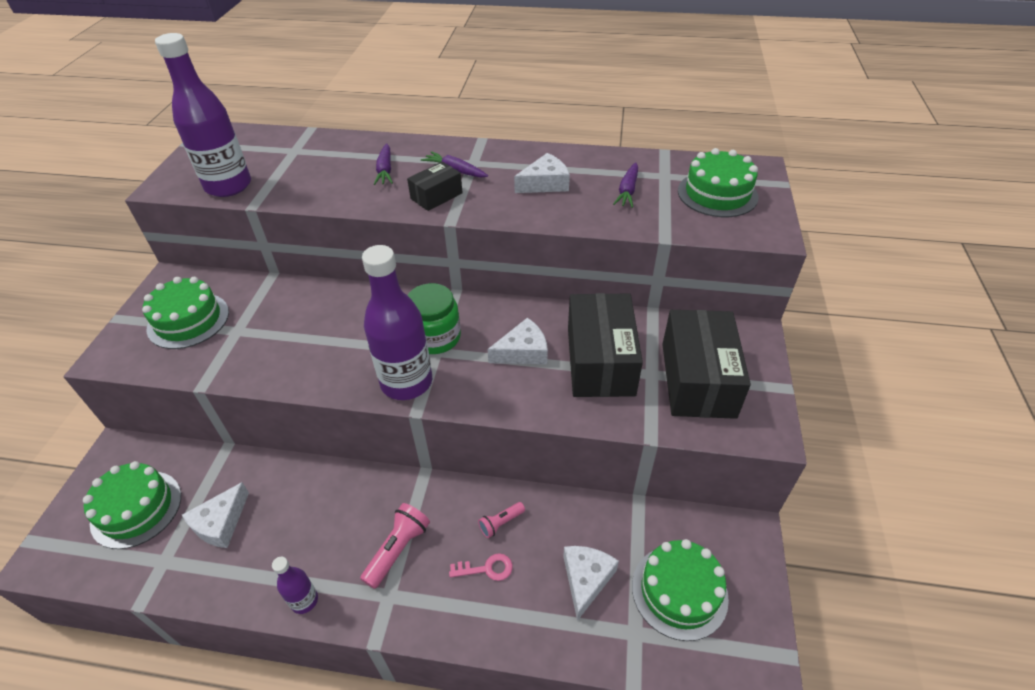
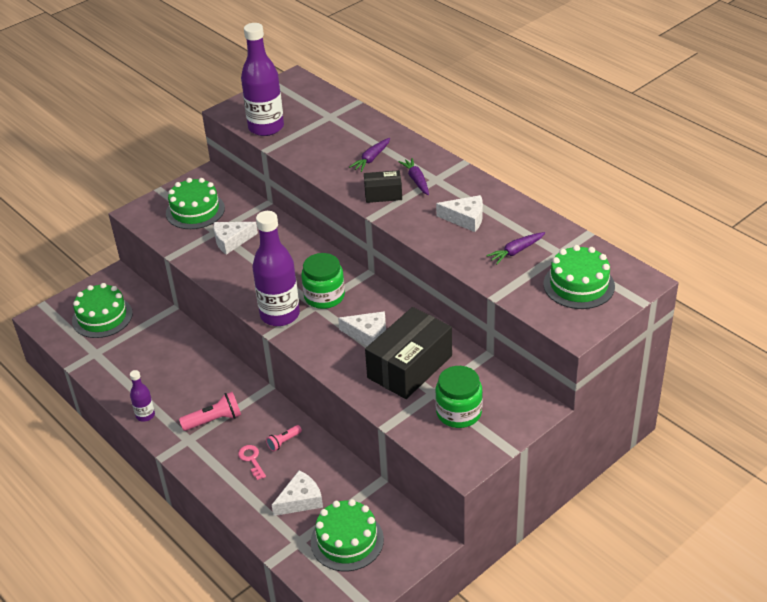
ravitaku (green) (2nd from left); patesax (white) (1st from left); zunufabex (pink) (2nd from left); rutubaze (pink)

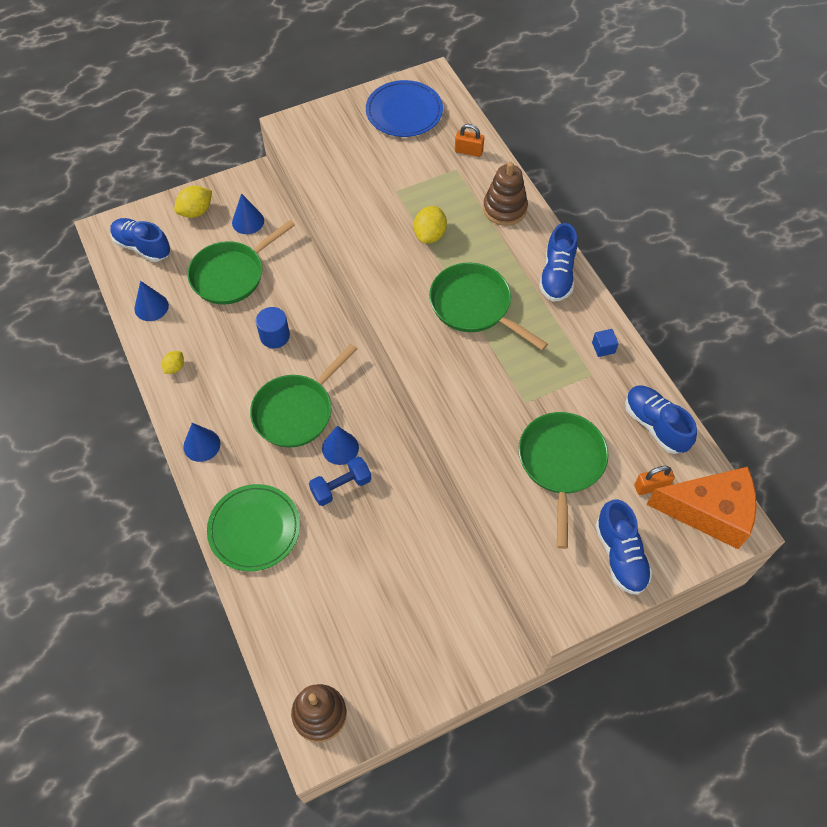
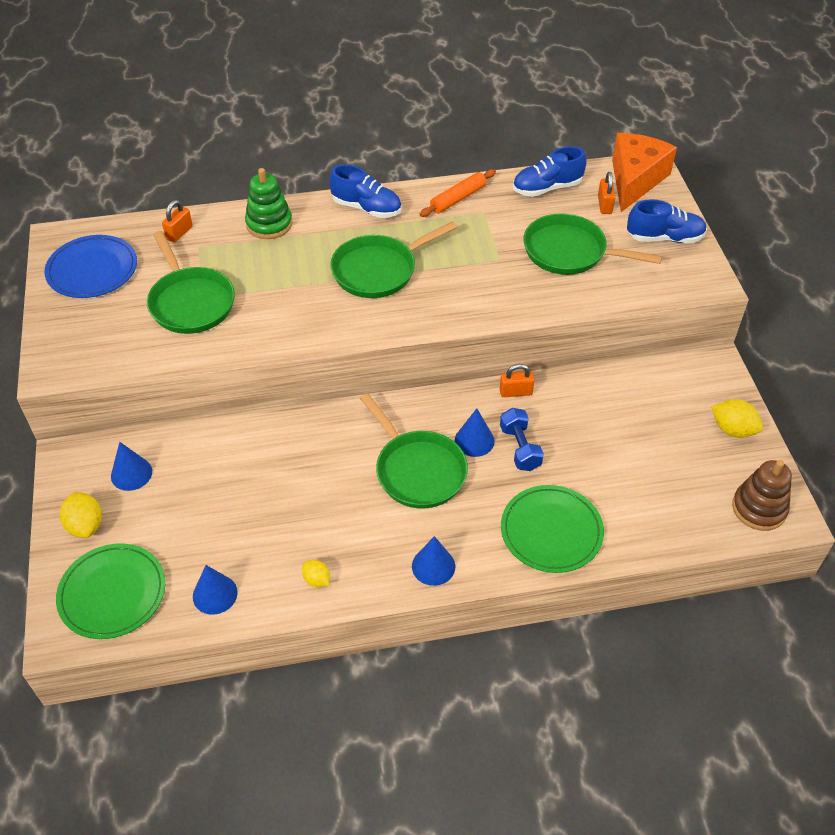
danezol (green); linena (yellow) (3rd from left); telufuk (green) (1st from left); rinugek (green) (1st from left); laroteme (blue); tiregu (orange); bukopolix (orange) (2nd from left)

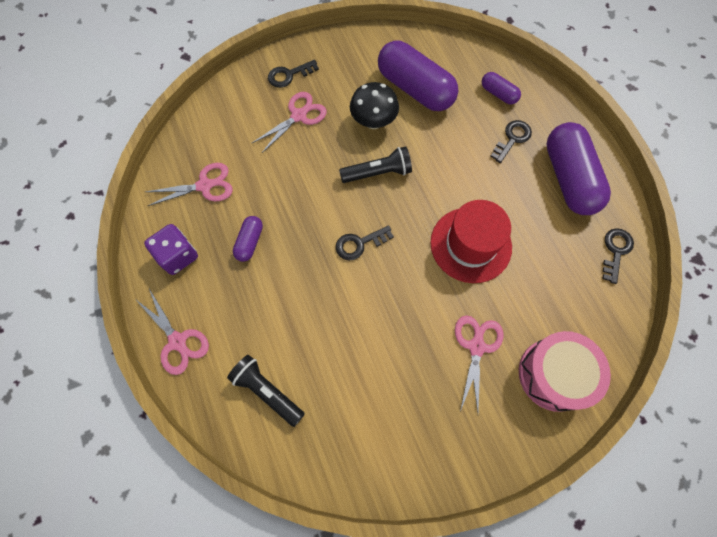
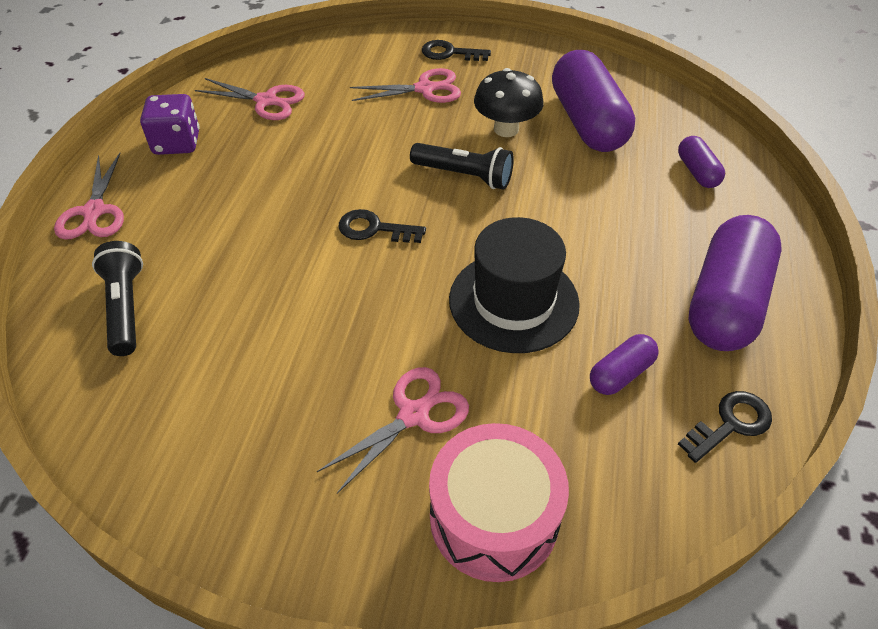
rutubaze (black) (3rd from left in the first image); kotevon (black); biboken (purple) (2nd from left)

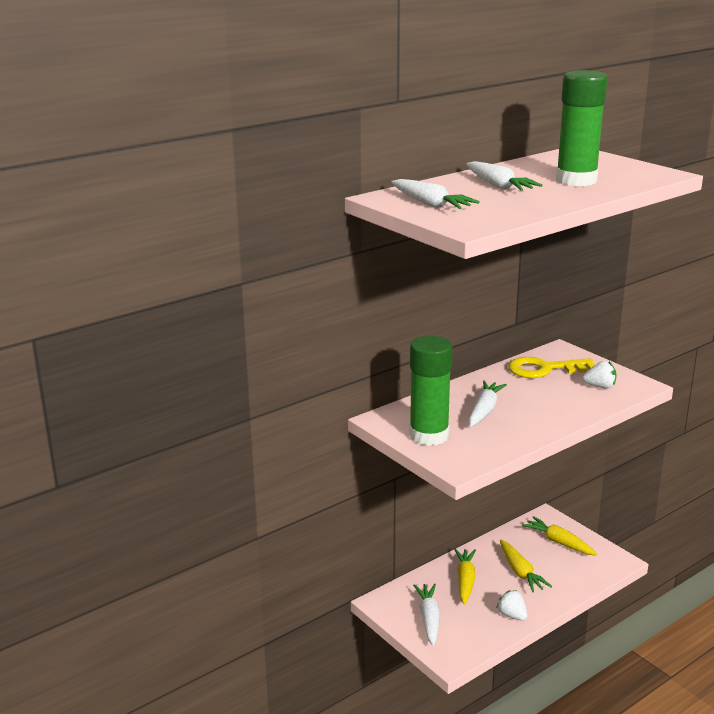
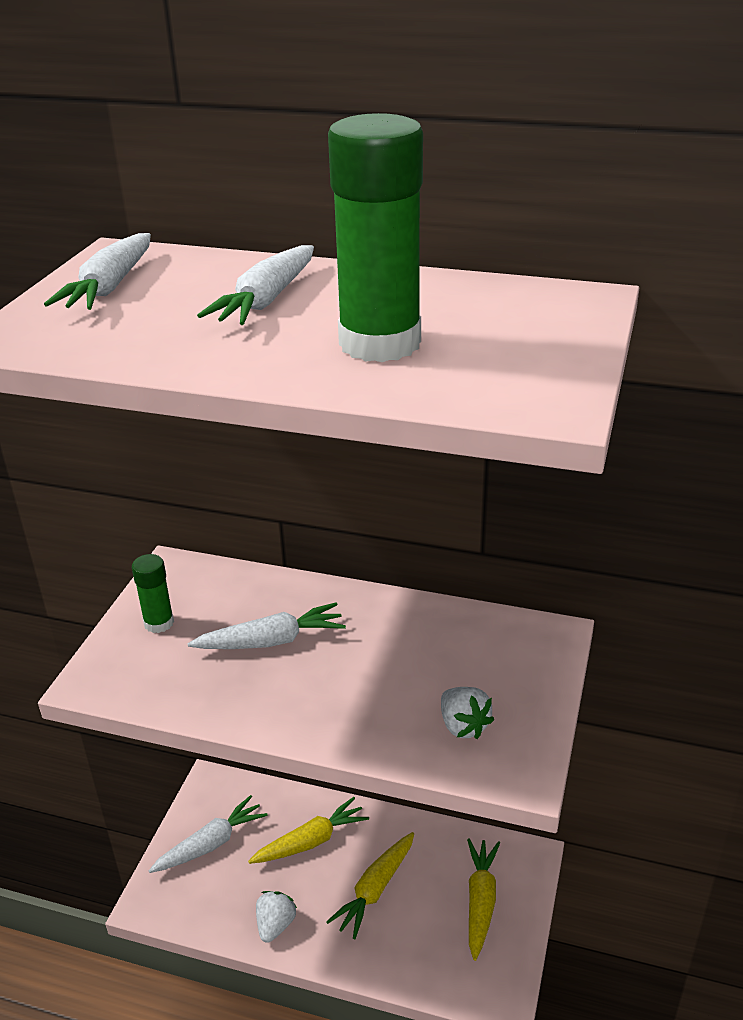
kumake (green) (1st from left); rutubaze (yellow)

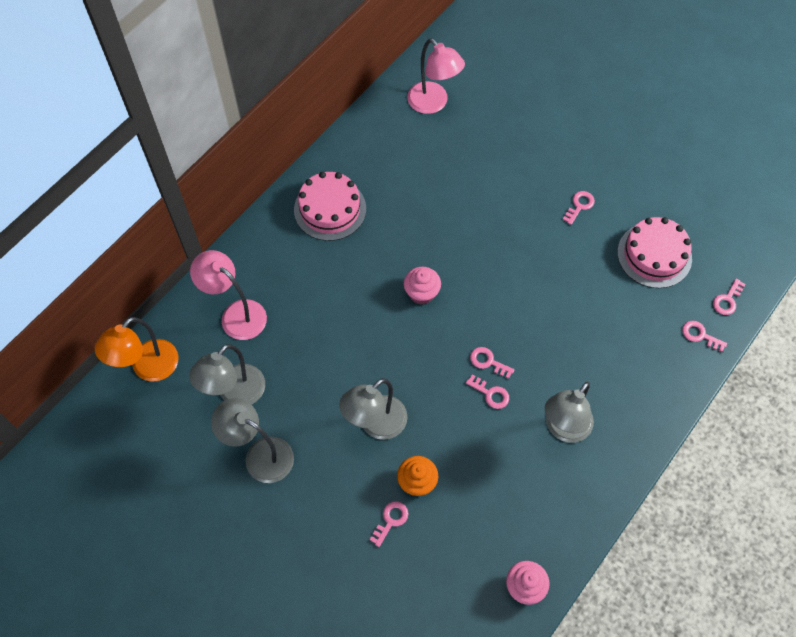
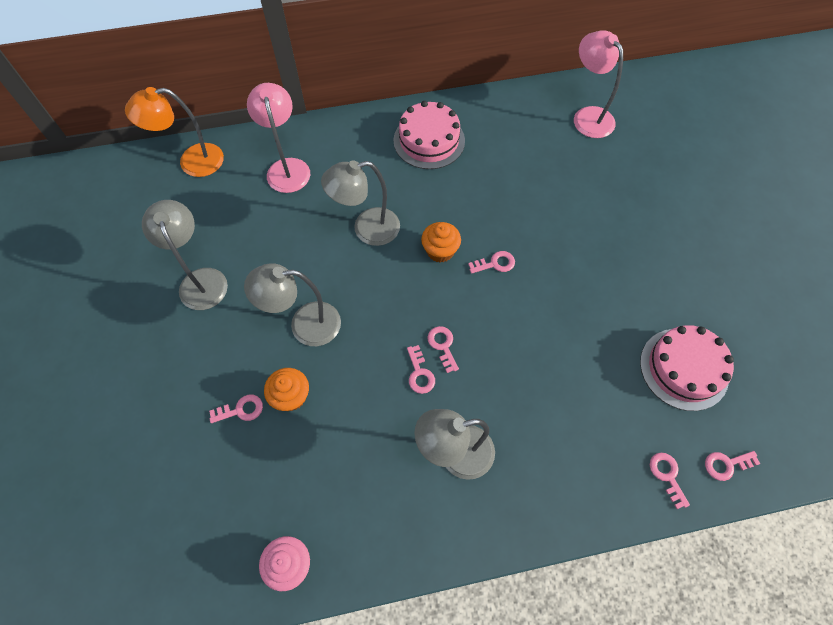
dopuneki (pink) (2nd from left); rutubaze (pink) (4th from left); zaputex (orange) (2nd from left); dopuneki (grey) (3rd from left)

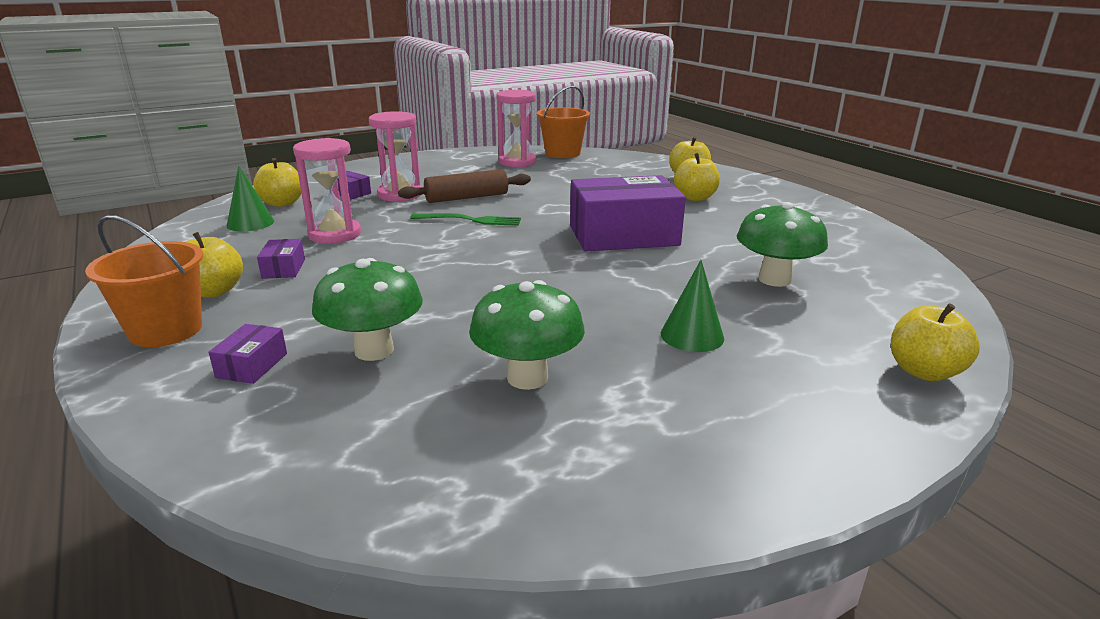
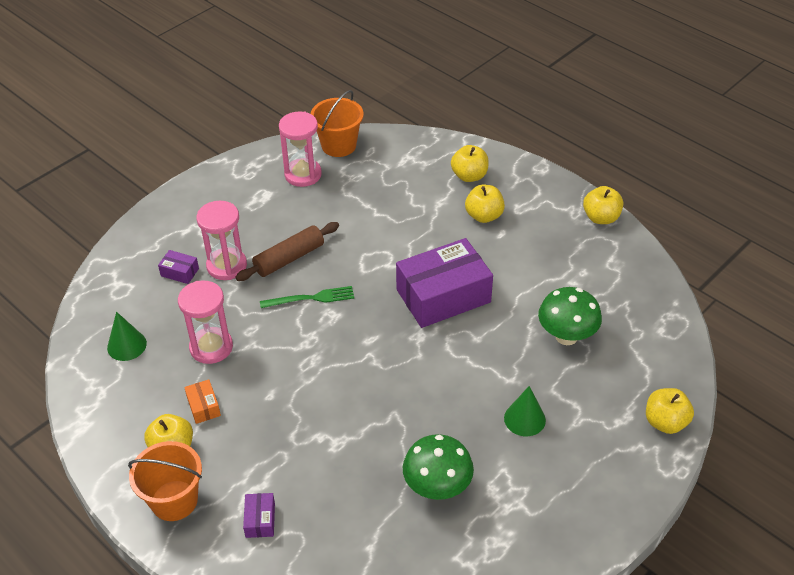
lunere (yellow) (4th from left); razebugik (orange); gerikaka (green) (1st from left in the first image)

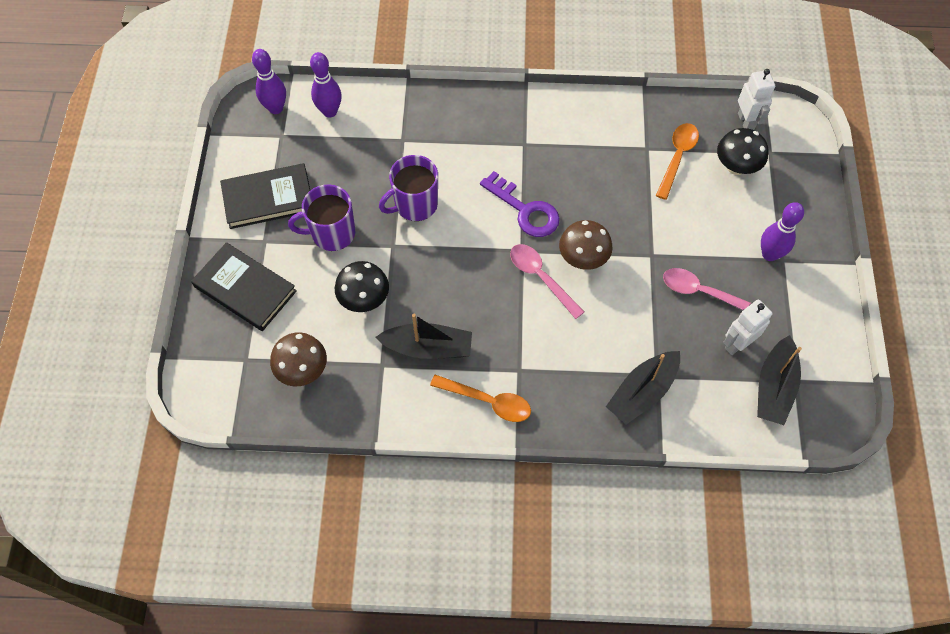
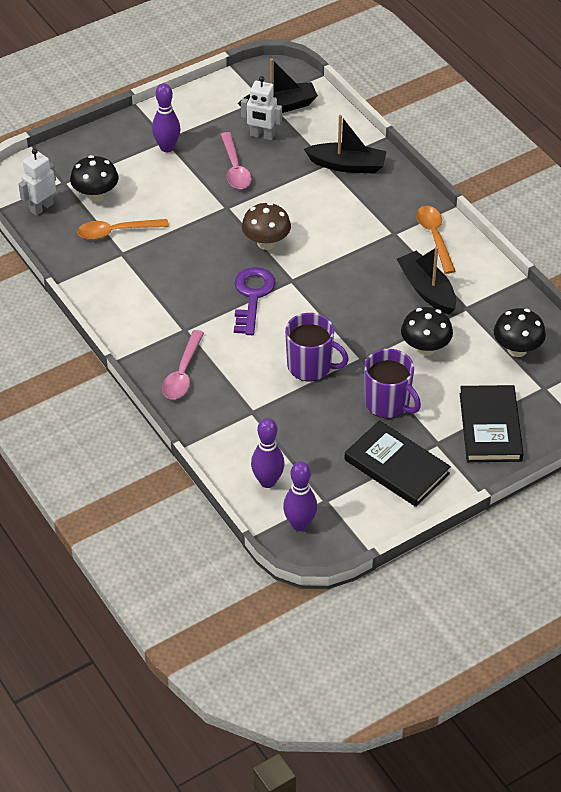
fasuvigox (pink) (1st from left); gerikaka (black) (3rd from left)

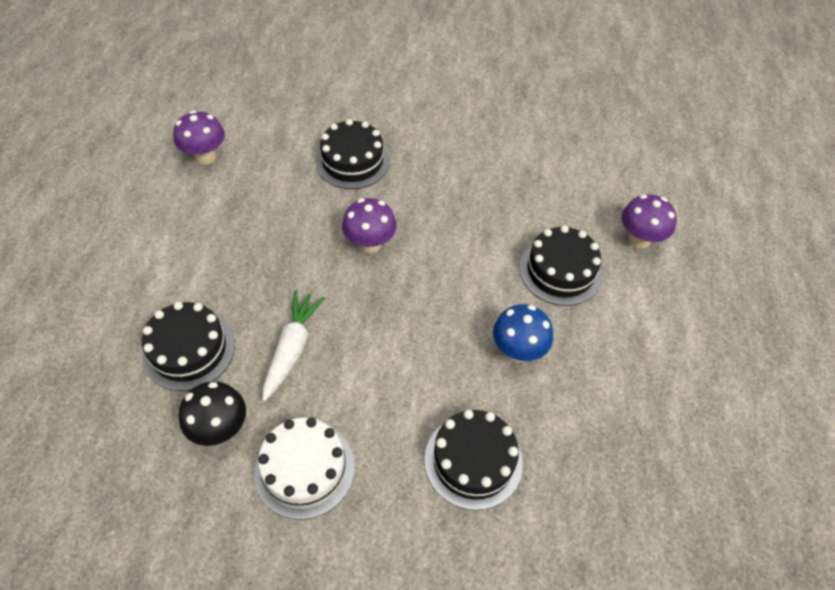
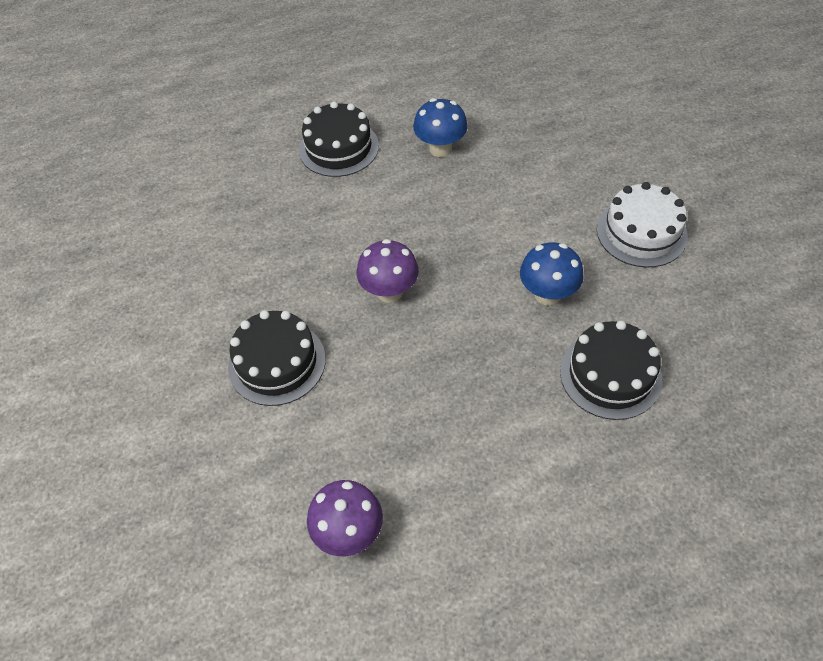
gerikaka (purple) (3rd from left in the first image); gerikaka (blue) (2nd from left); gerikaka (black); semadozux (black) (3rd from left in the first image)

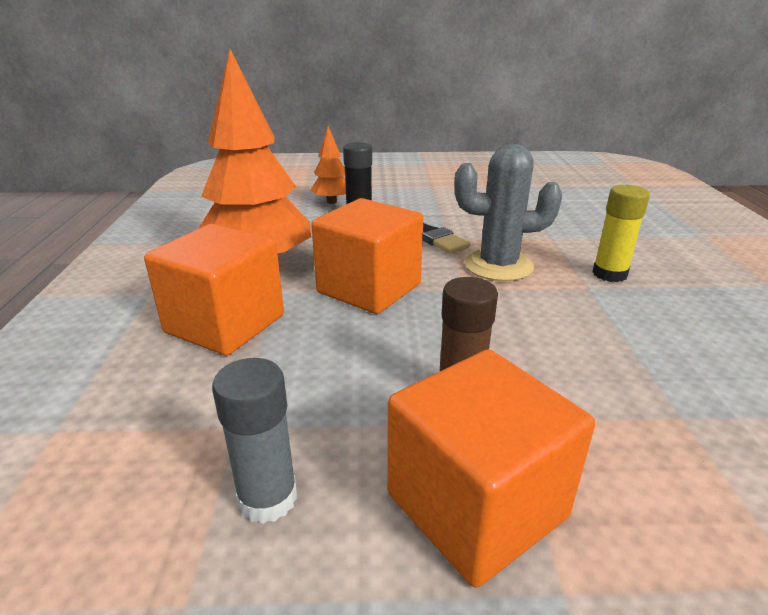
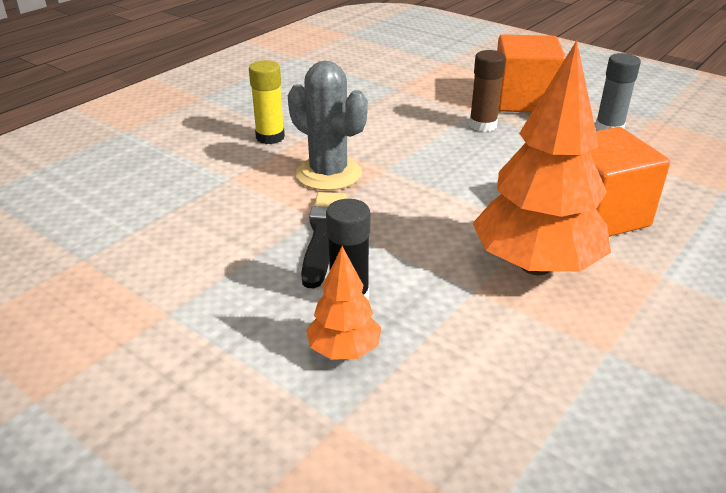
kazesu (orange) (2nd from left in the first image)

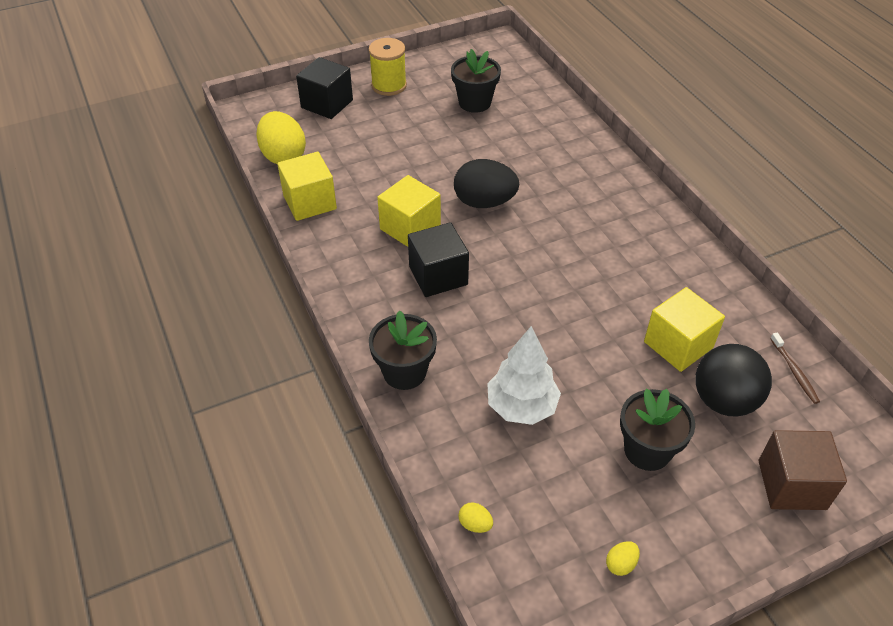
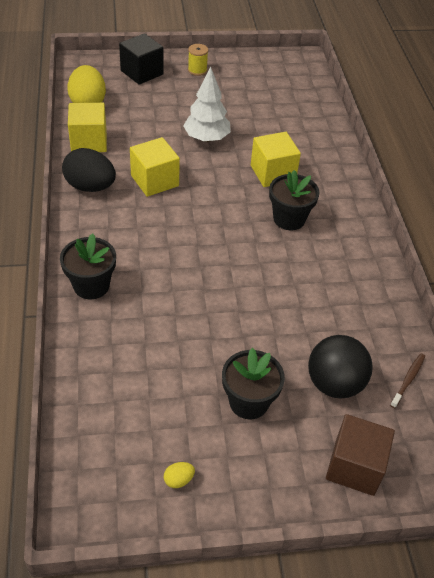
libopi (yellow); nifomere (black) (3rd from left); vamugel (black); kazesu (black) (2nd from left in the first image); kazesu (yellow) (3rd from left); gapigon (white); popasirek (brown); vamugel (yellow) (2nd from left in the first image)

